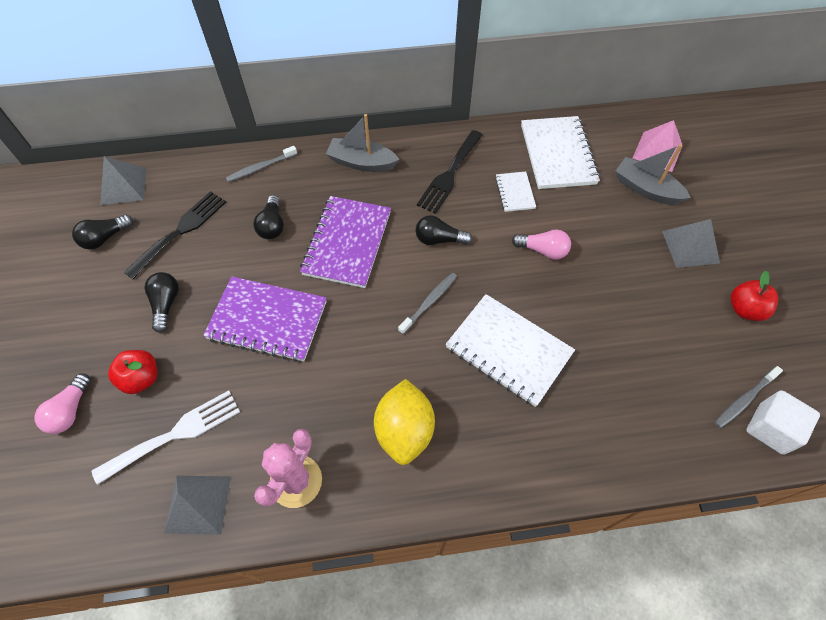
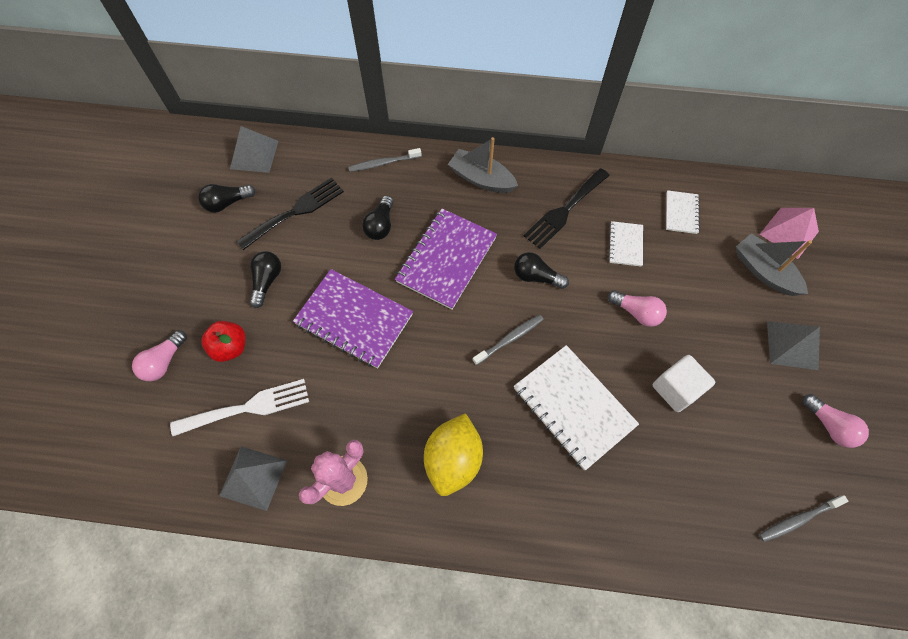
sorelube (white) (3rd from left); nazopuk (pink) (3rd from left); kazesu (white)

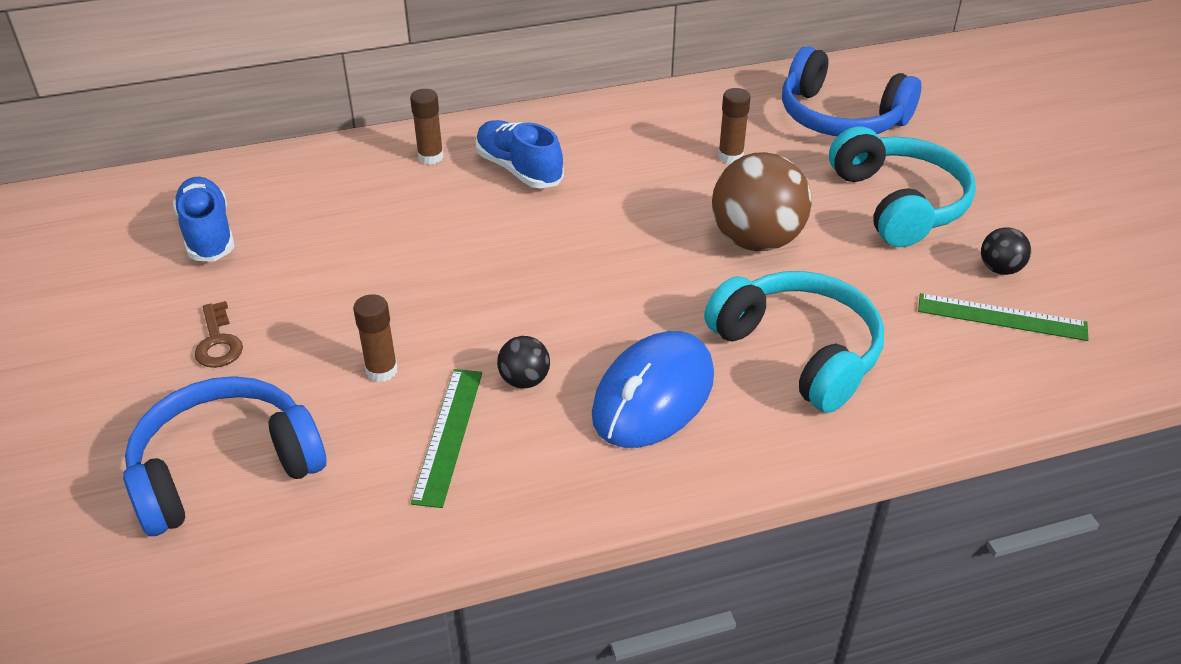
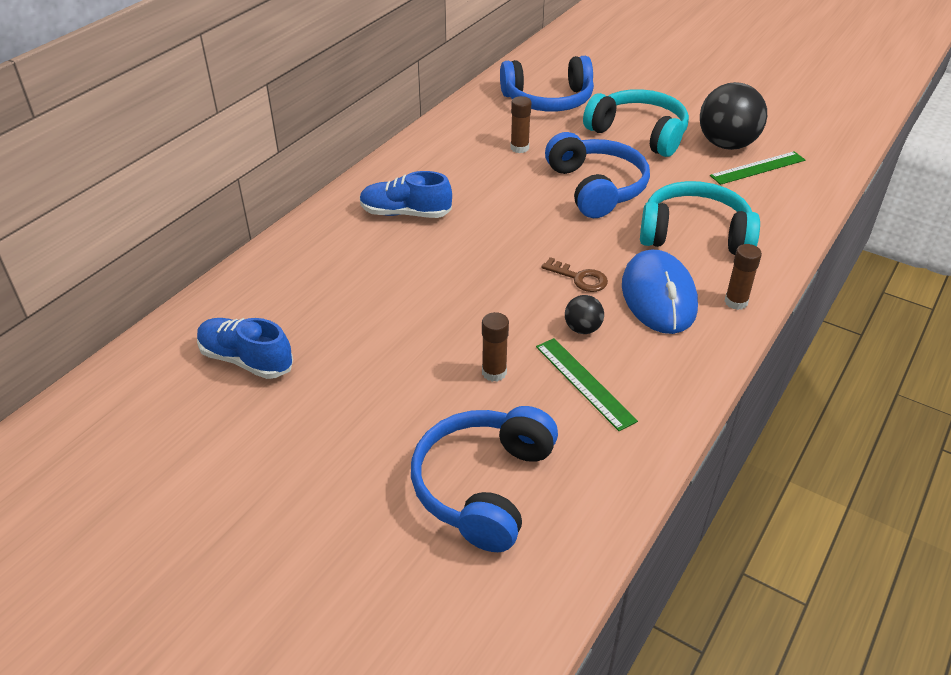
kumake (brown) (3rd from left); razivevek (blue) (3rd from left); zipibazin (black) (2nd from left); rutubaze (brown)

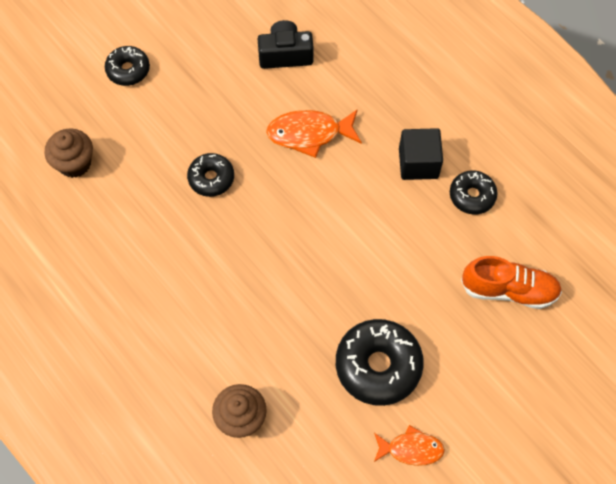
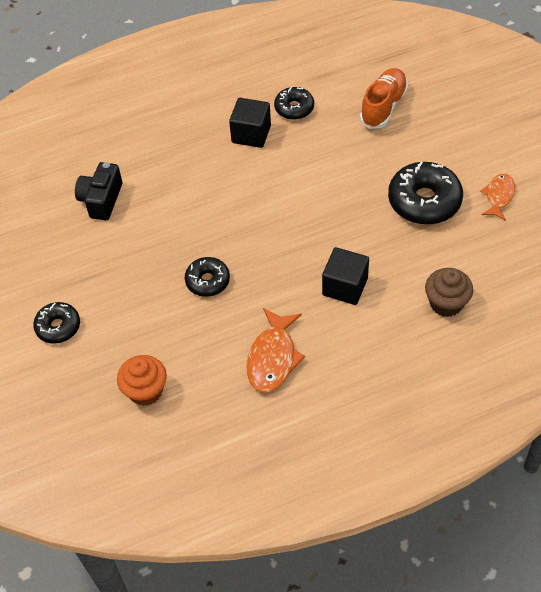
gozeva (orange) (1st from left); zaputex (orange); kazesu (black) (2nd from left)

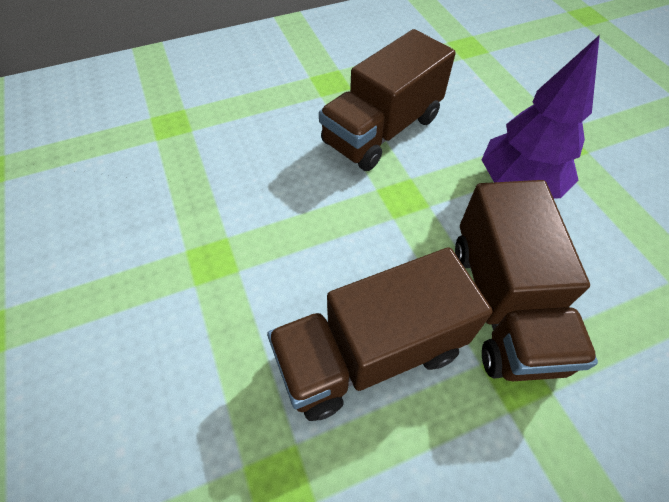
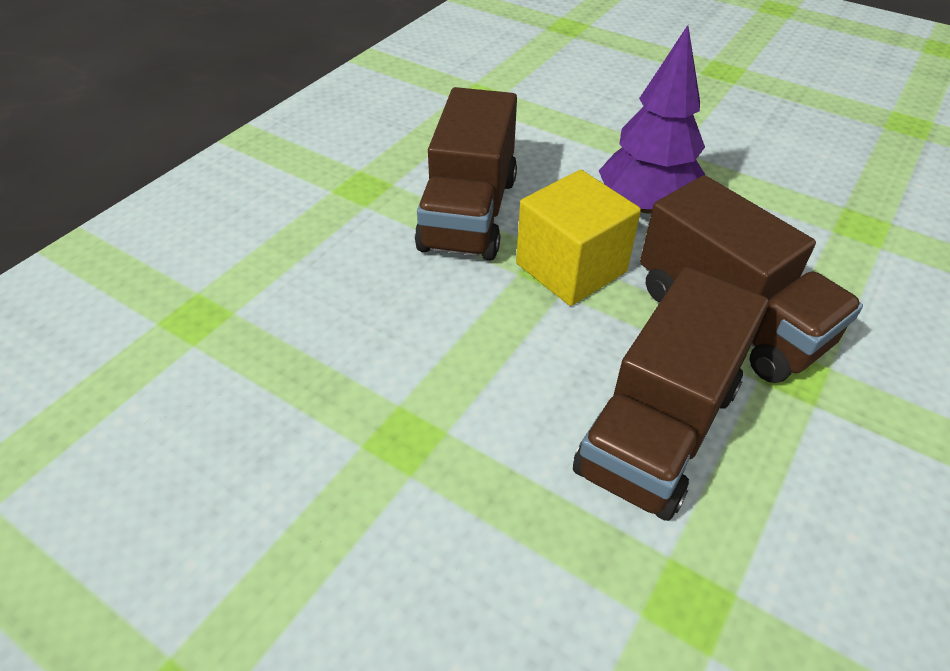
kazesu (yellow)

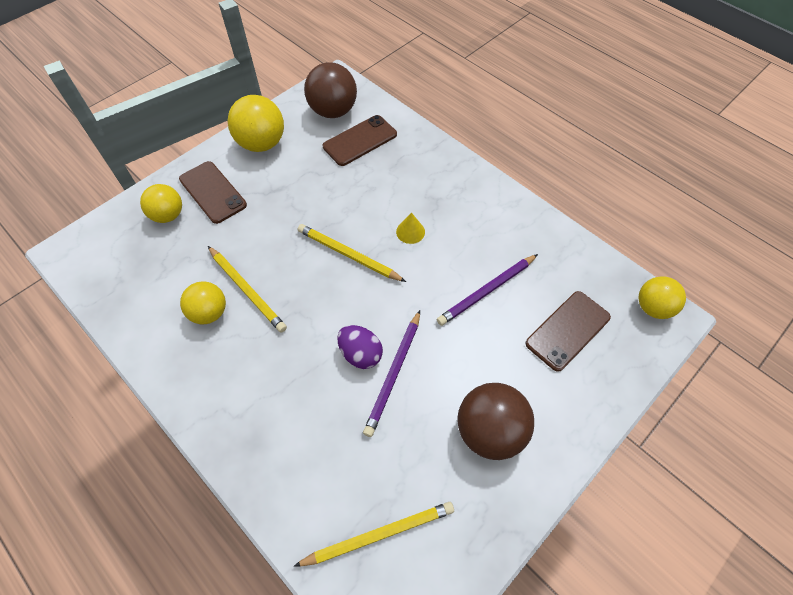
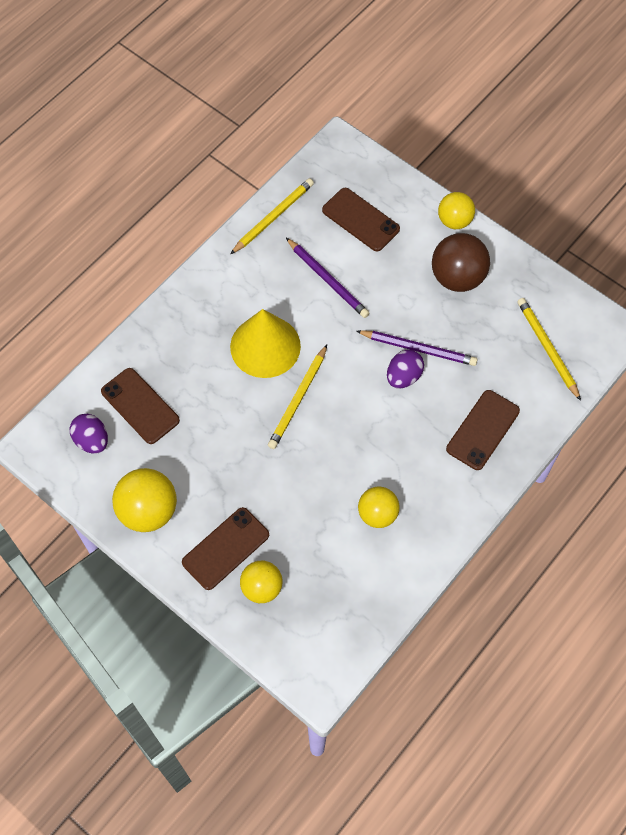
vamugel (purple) (1st from left); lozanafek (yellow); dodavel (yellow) (1st from left); zipibazin (yellow) (4th from left); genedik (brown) (4th from left)

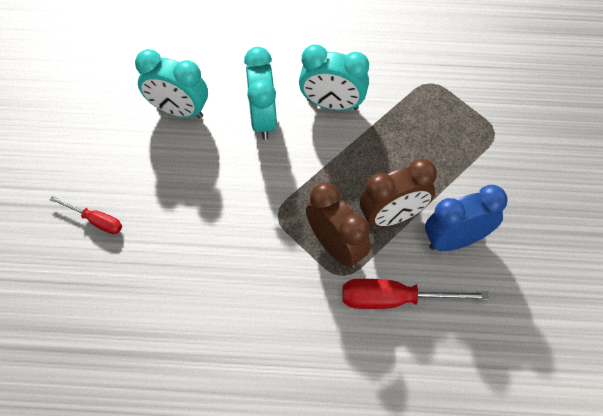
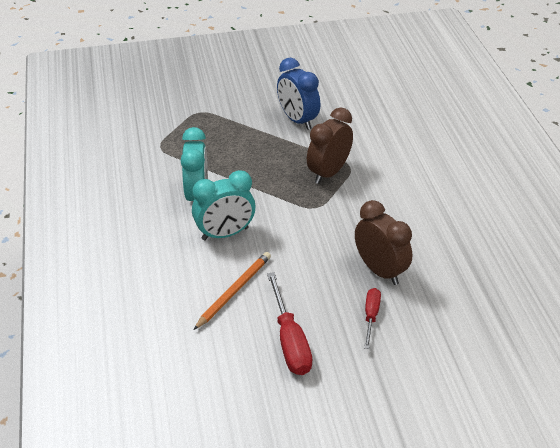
dodavel (orange); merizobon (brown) (2nd from left); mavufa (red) (1st from left)

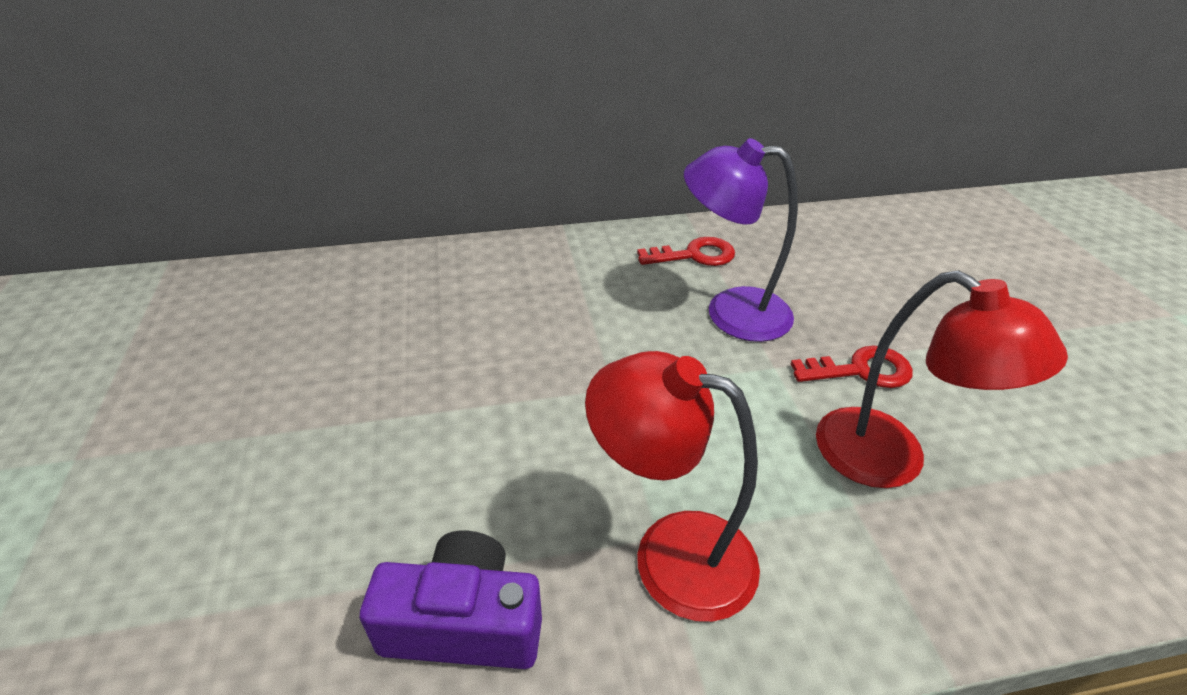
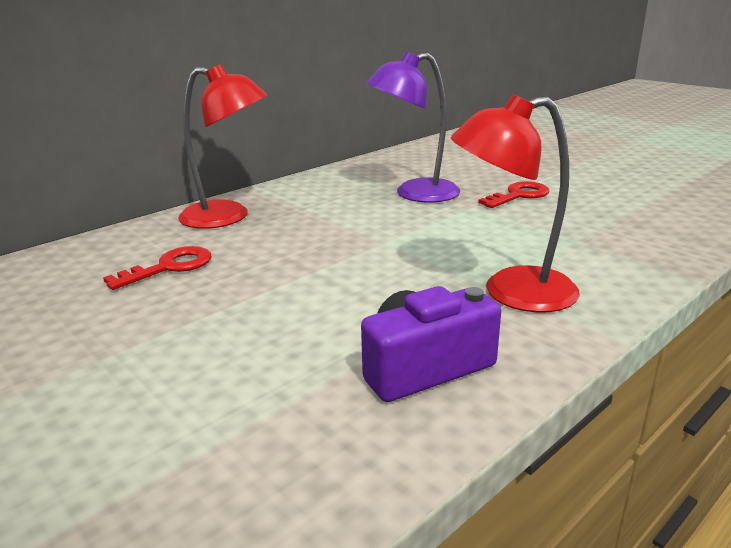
rutubaze (red) (1st from left); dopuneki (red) (1st from left)

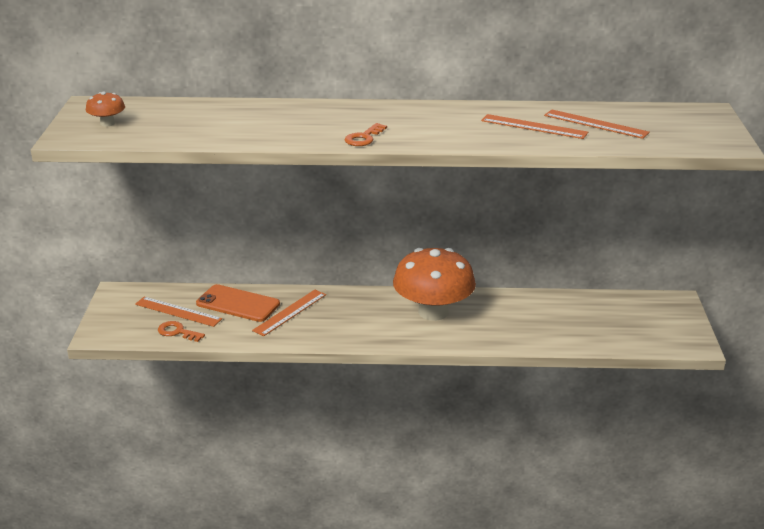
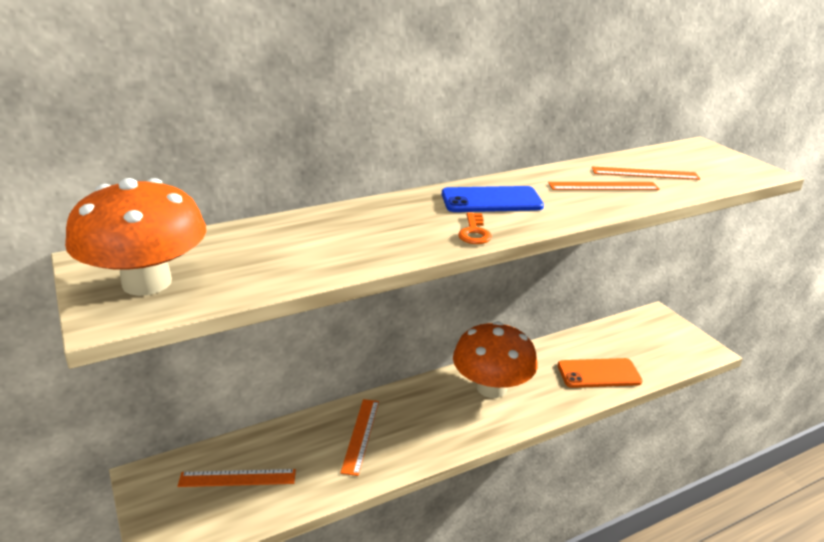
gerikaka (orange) (1st from left); genedik (orange); rutubaze (orange) (1st from left in the first image); genedik (blue)

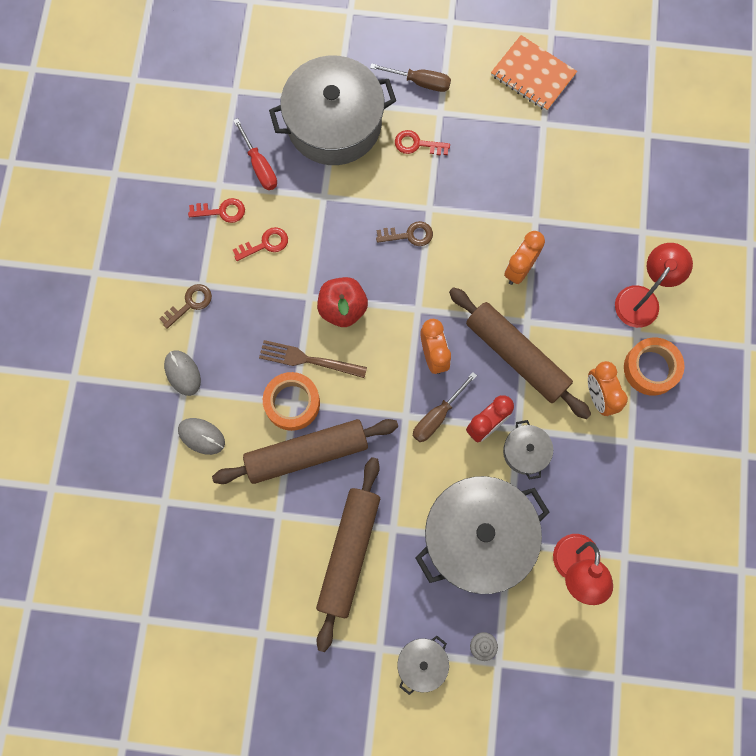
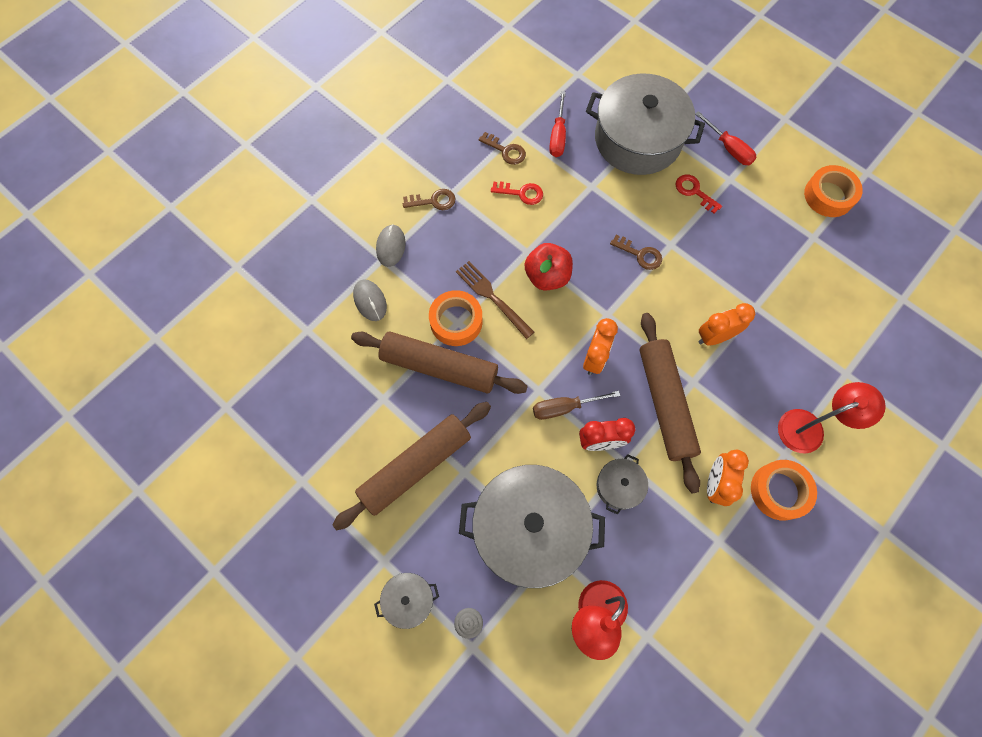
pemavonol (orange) (3rd from left); mavufa (red) (2nd from left); rutubaze (brown) (2nd from left)

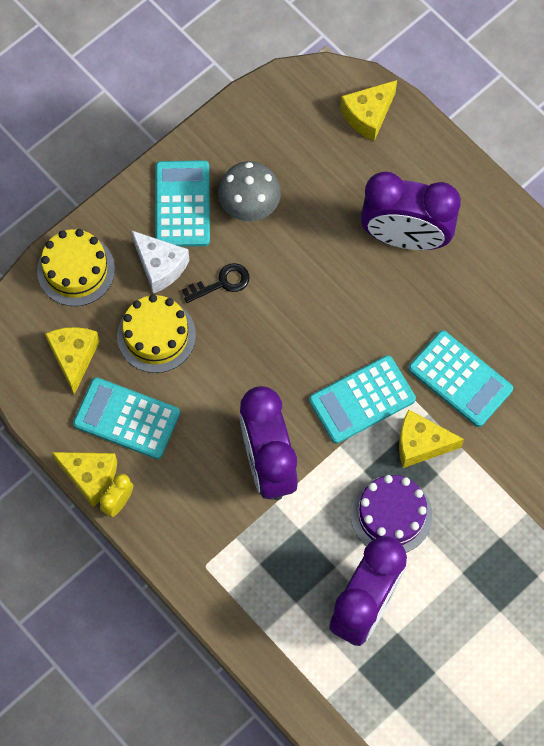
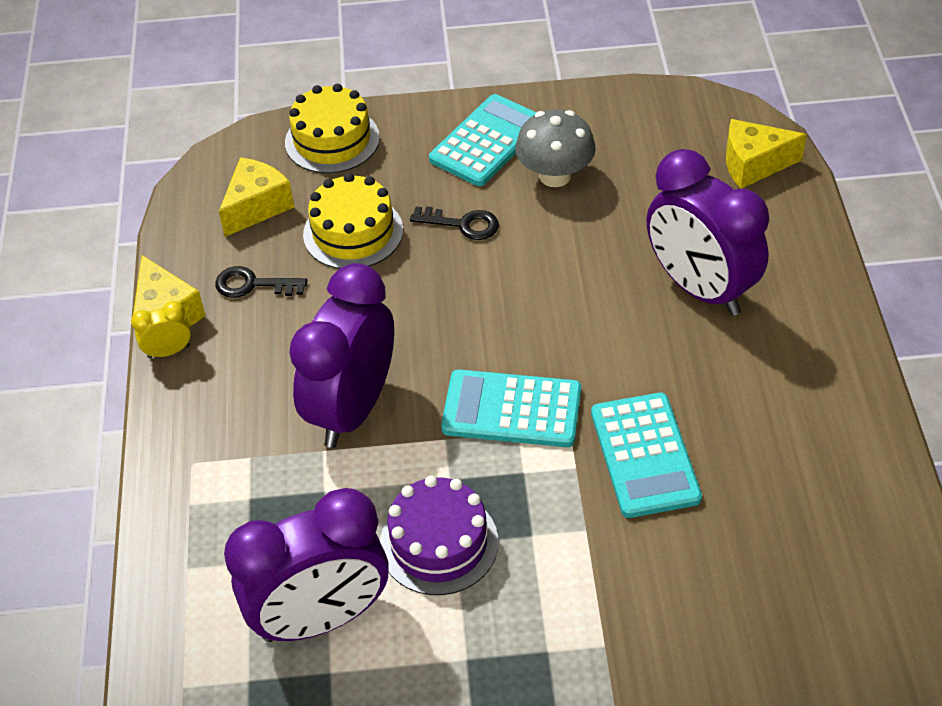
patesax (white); rutubaze (black) (1st from left); patesax (yellow) (4th from left in the first image)

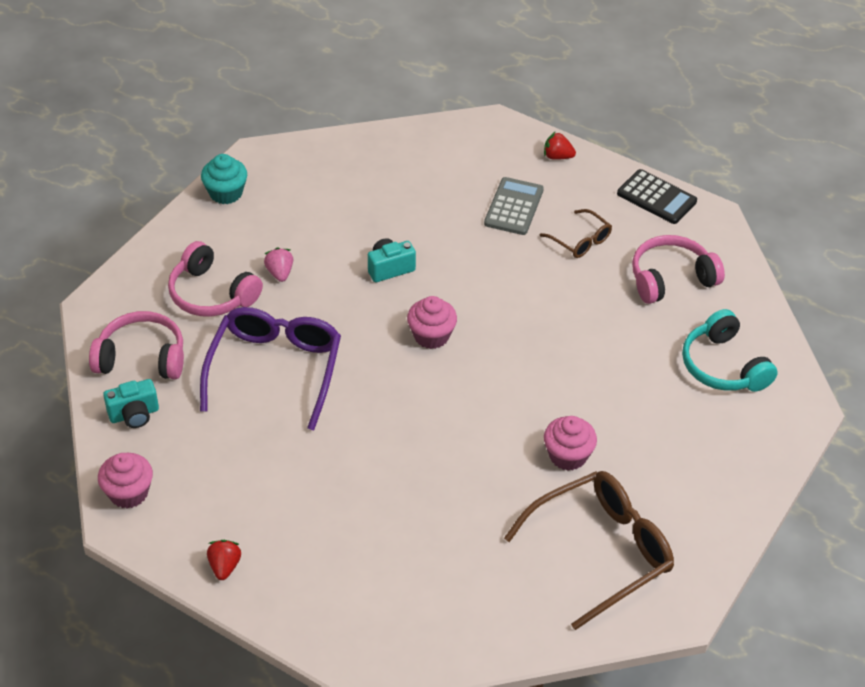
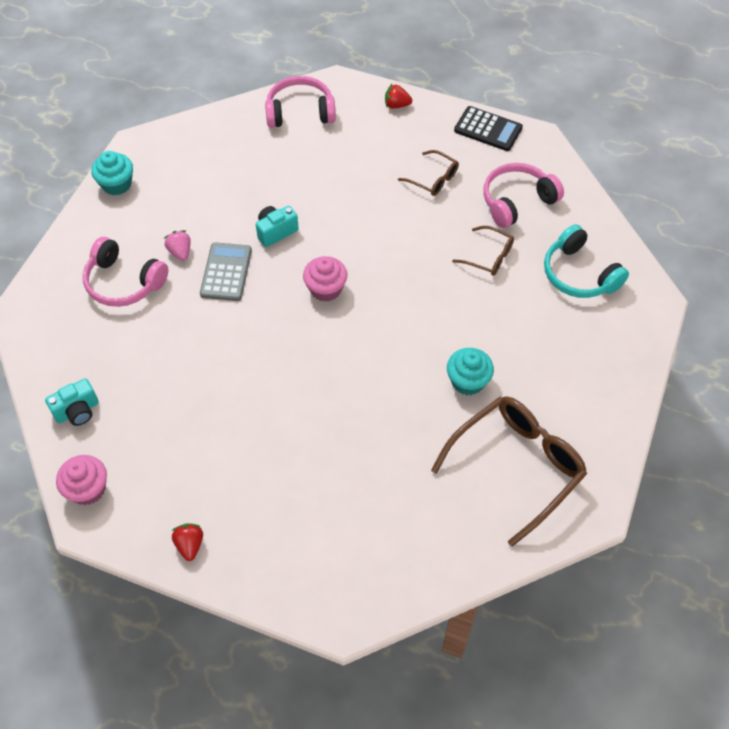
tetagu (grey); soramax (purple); razivevek (pink) (2nd from left); zaputex (turquoise) (2nd from left); soramax (brown) (2nd from left)

